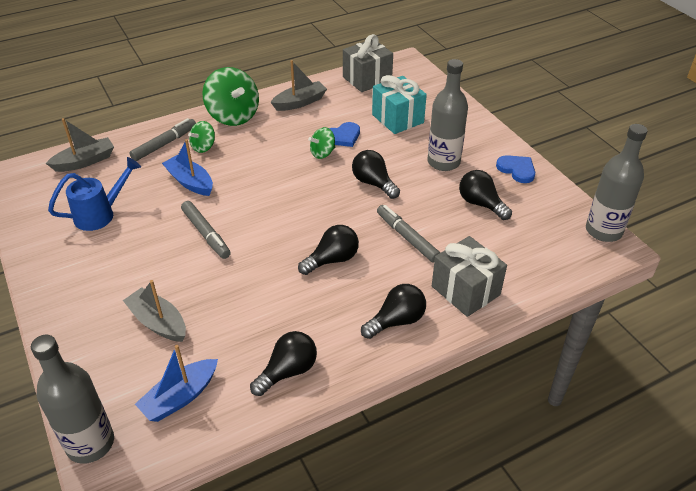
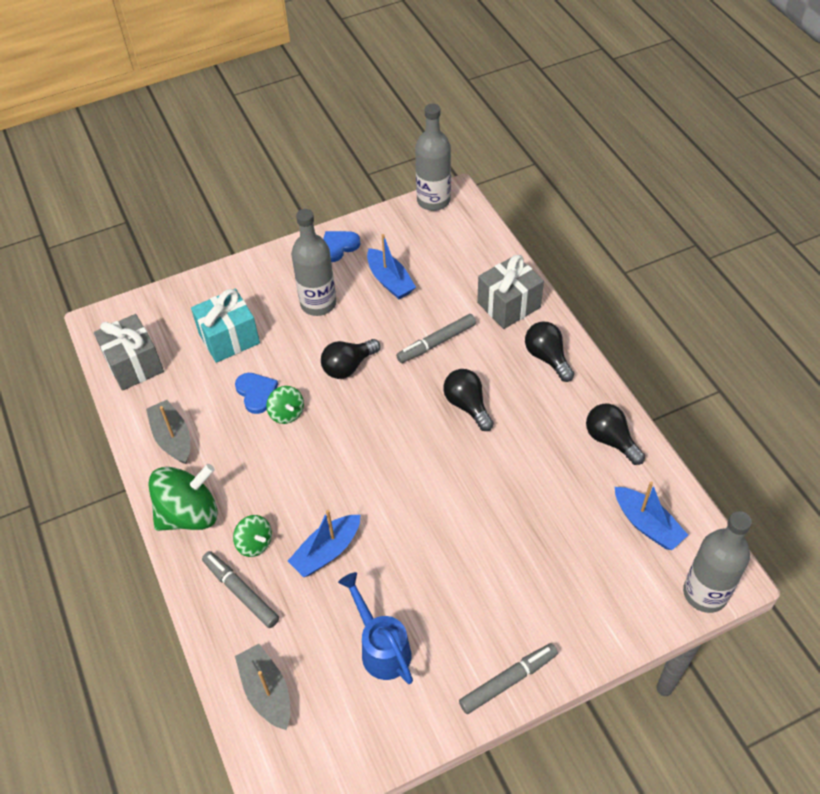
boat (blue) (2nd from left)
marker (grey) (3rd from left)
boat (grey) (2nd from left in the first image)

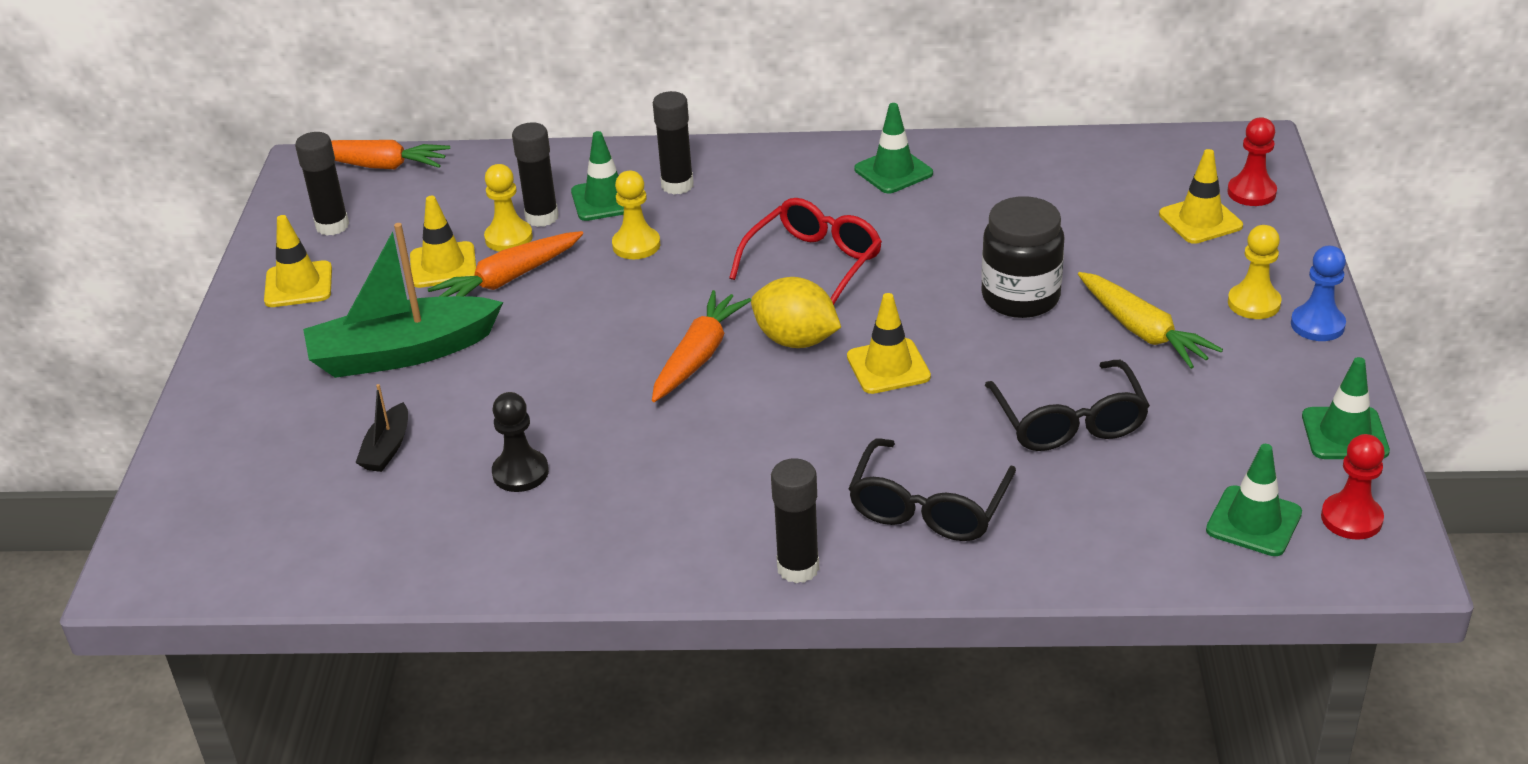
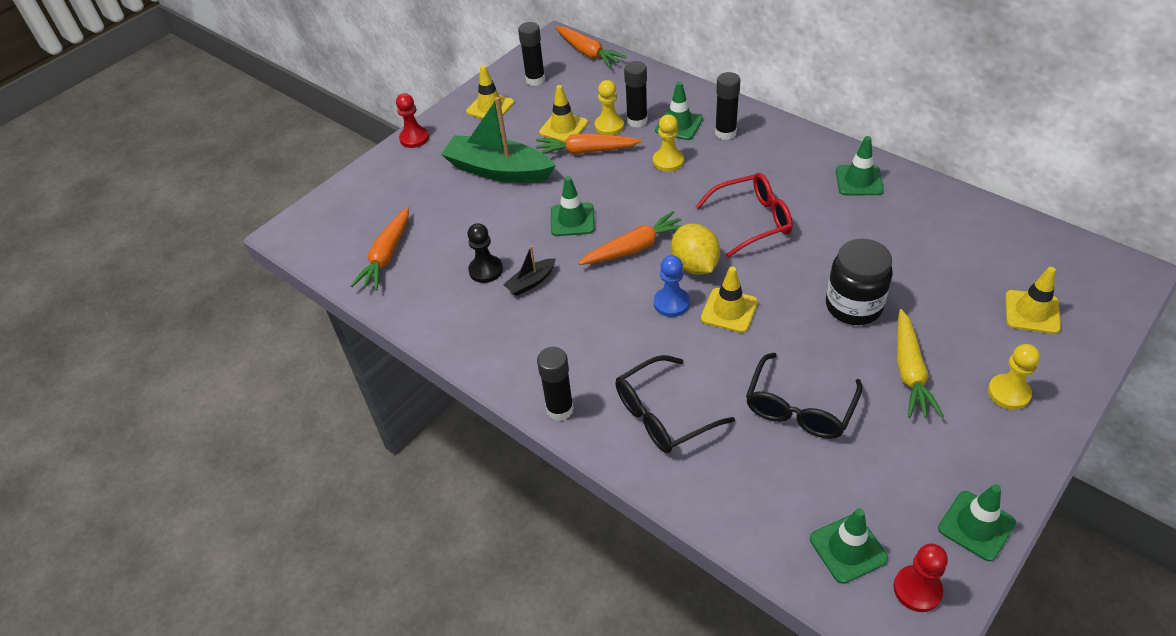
pawn (red) (1st from left)
pawn (blue)
boat (black)
traffic cone (green) (1st from left)
carrot (orange) (1st from left)

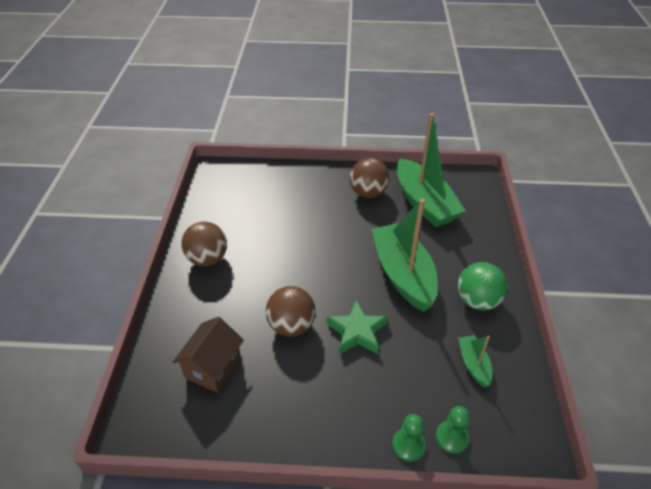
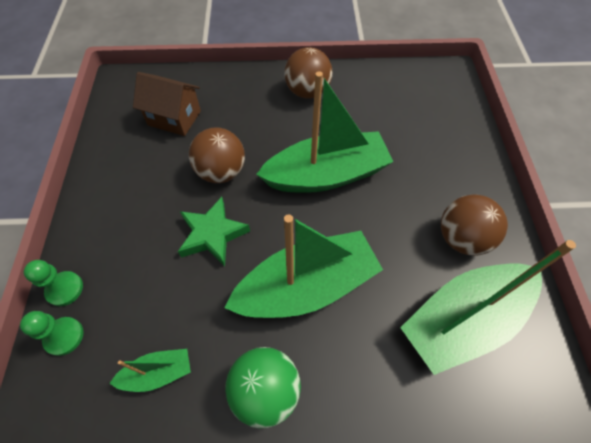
boat (green) (3rd from left)

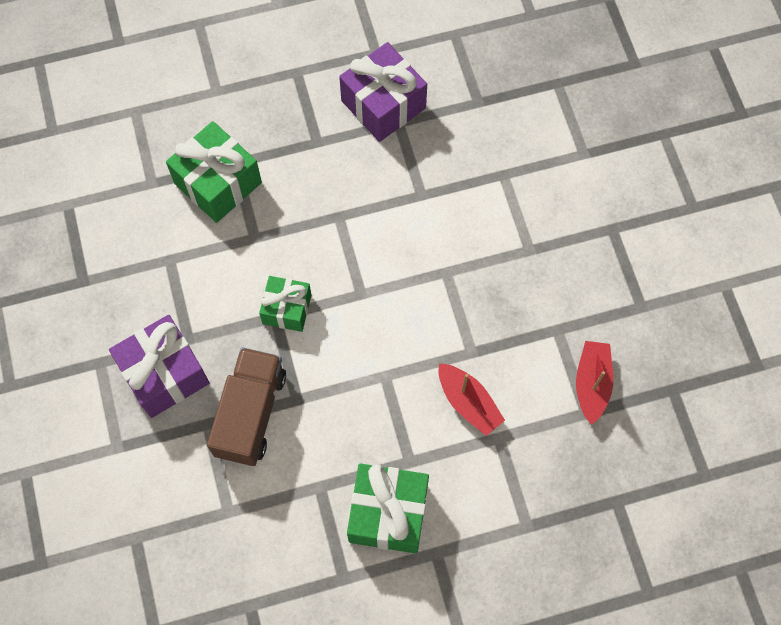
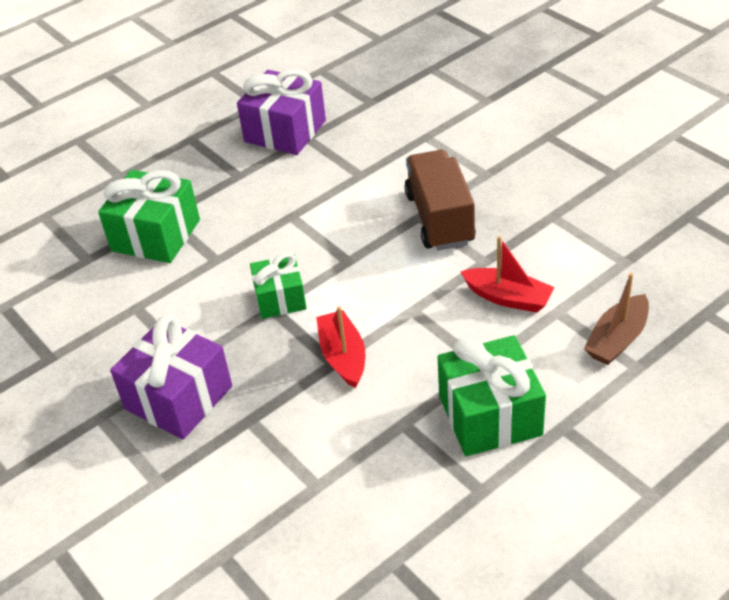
boat (red) (1st from left)
truck (brown)
boat (brown)

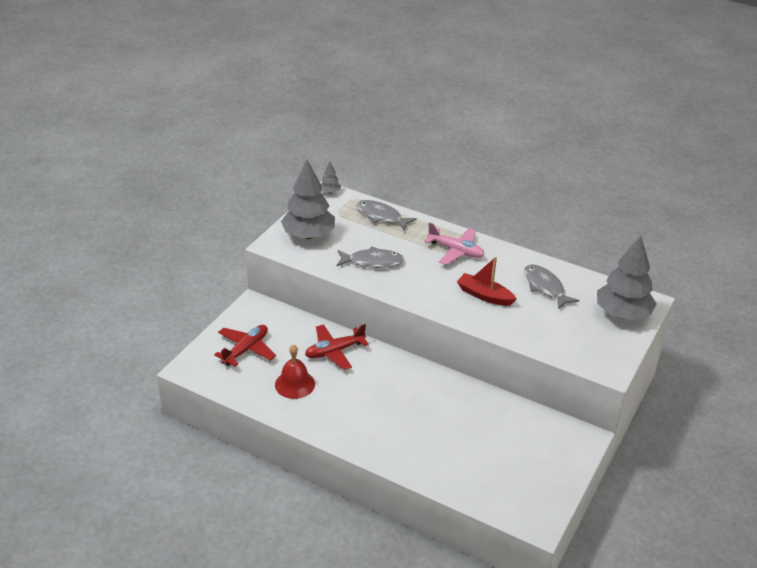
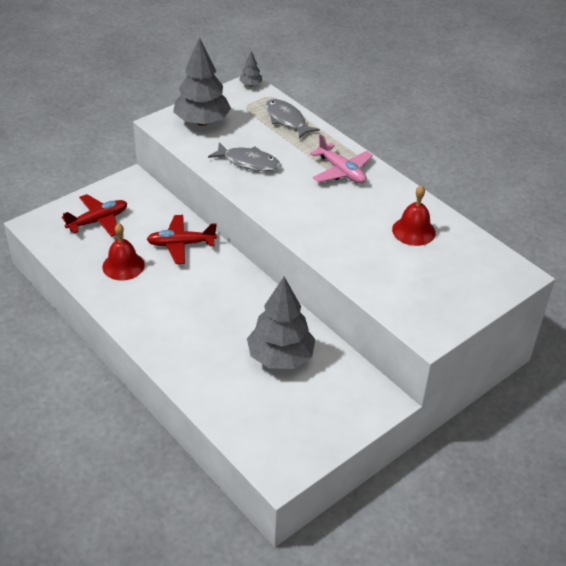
tree (grey) (3rd from left)
boat (red)
bell (red) (2nd from left)

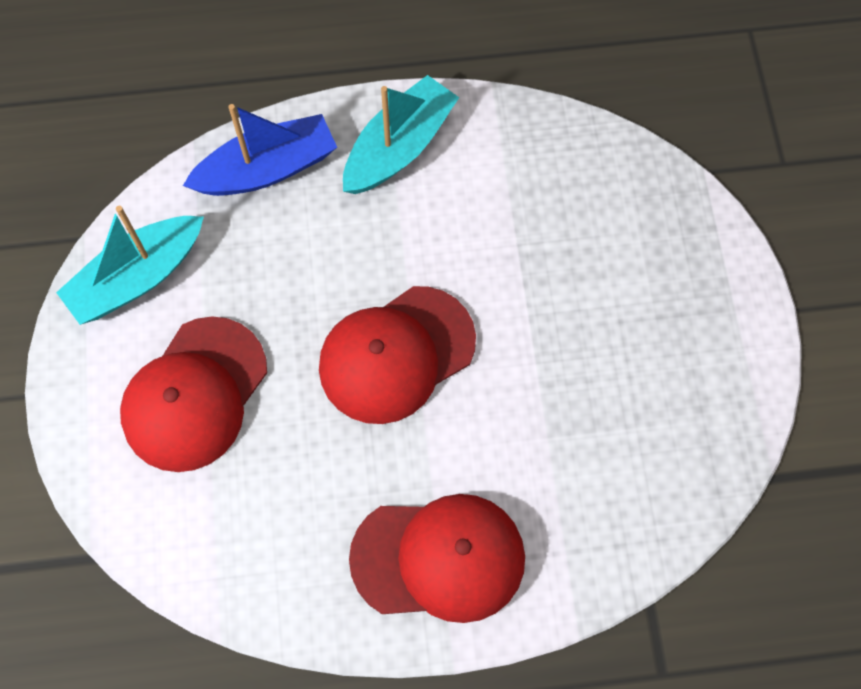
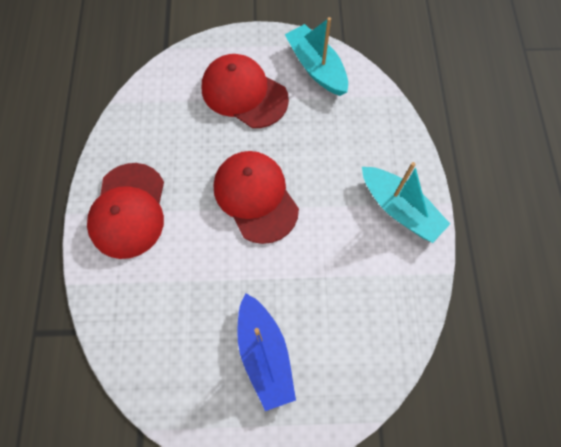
boat (blue)

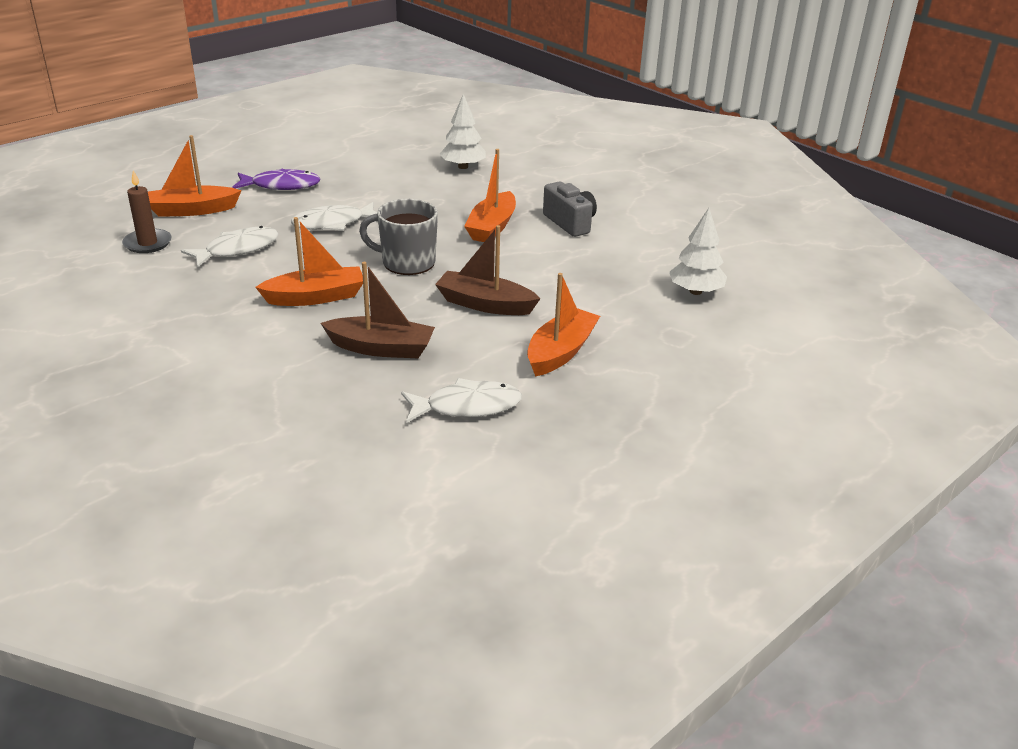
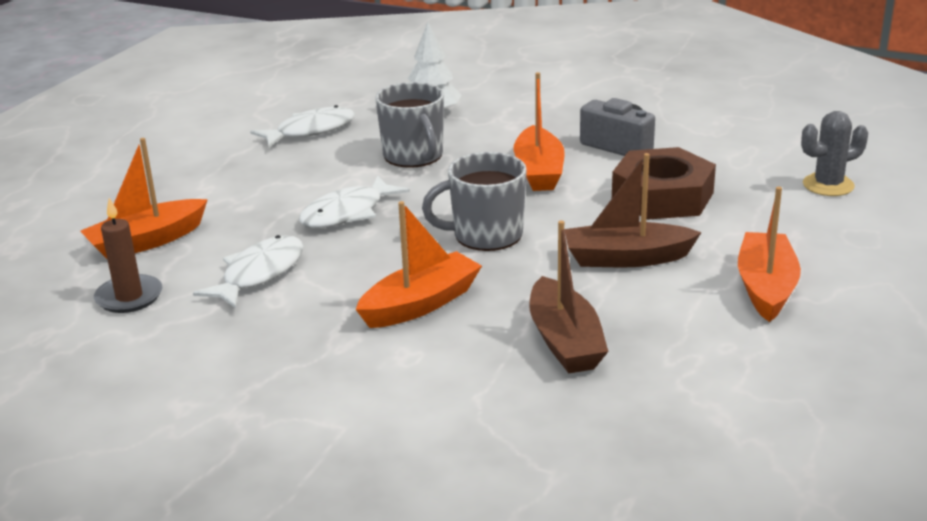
fish (purple)
cactus (grey)
boat (brown) (1st from left)
fish (white) (2nd from left)
mug (grey) (1st from left)
nut (brown)

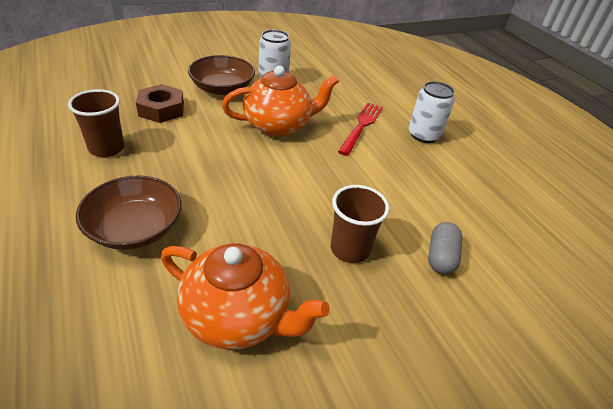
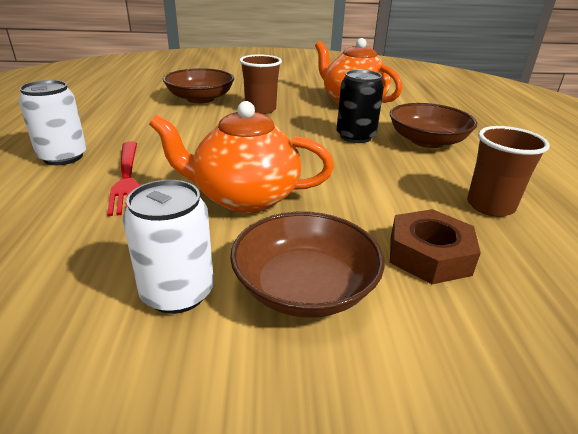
fork (red)
bowl (brown) (1st from left)
can (black)

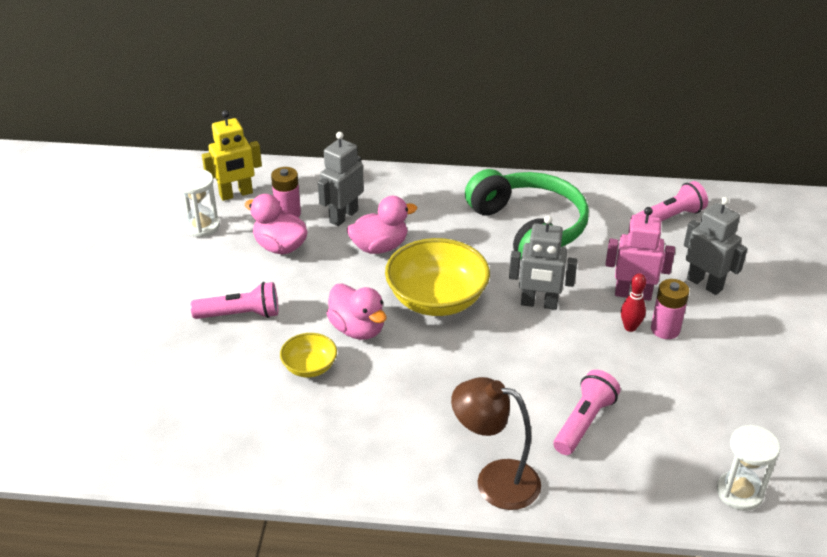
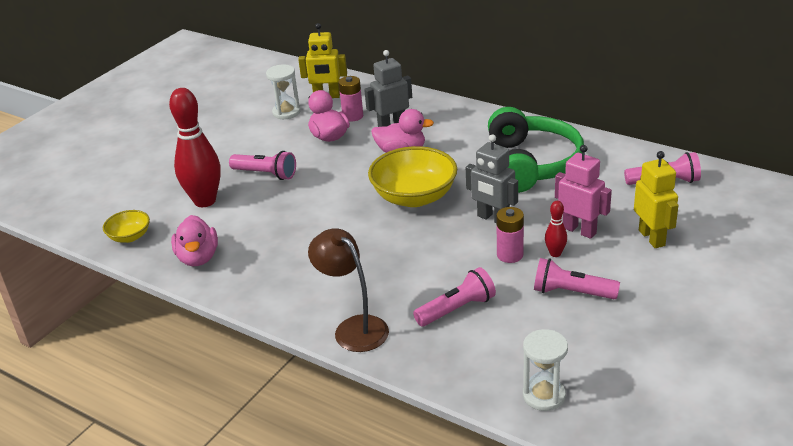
robot (yellow) (2nd from left)
battery (pink) (2nd from left)
duck (pink) (1st from left)
bowl (yellow) (1st from left)
bowling pin (red) (1st from left)
flashlight (pink) (3rd from left)

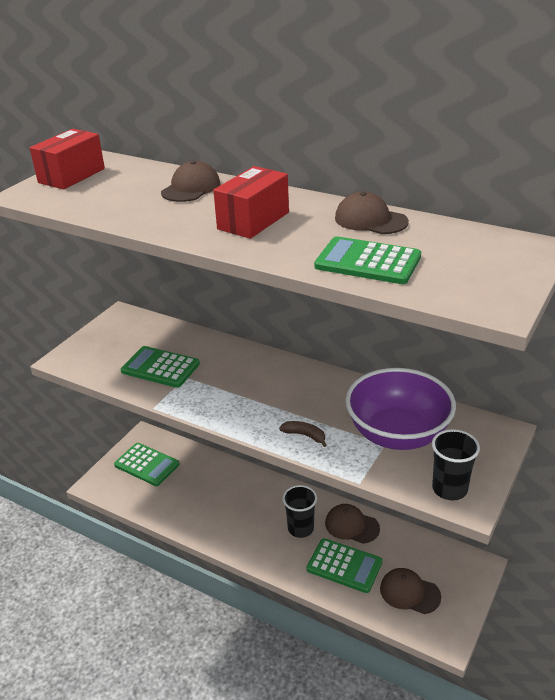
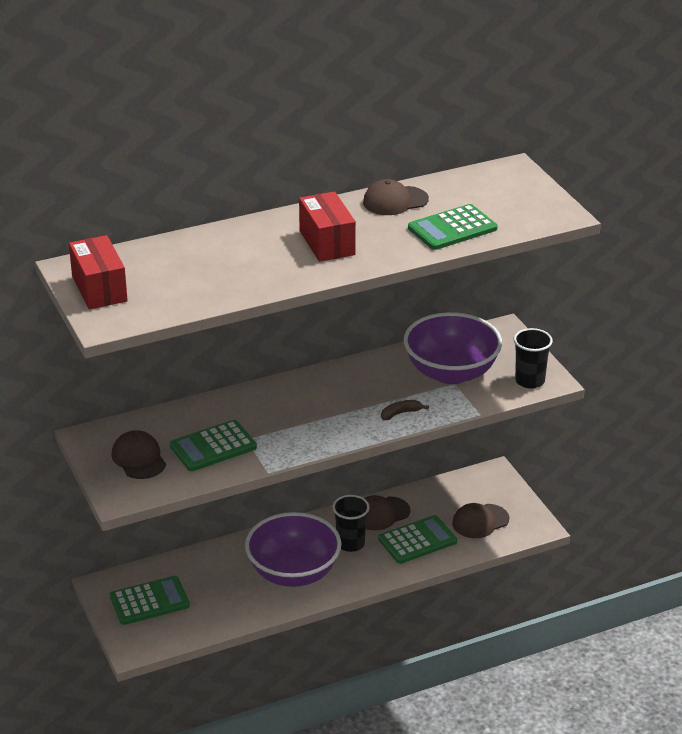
cap (brown) (1st from left)
bowl (purple) (1st from left)

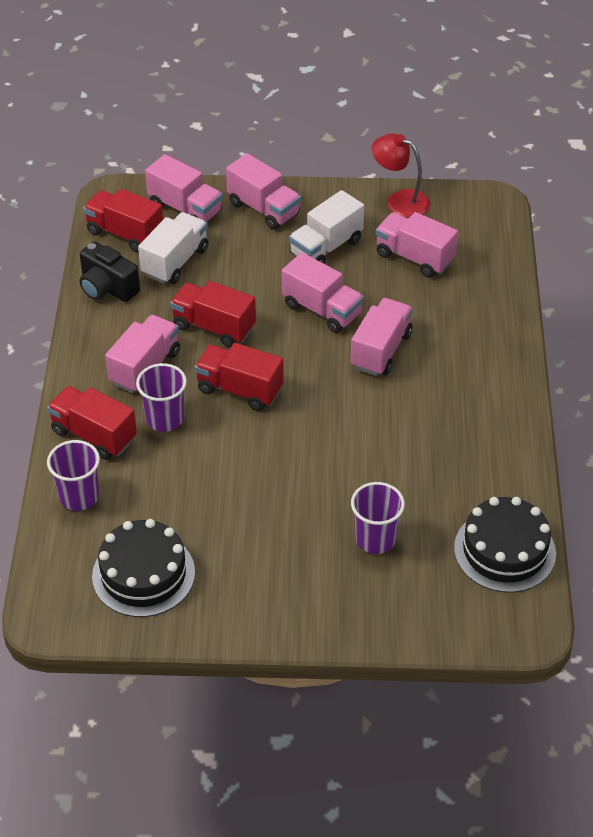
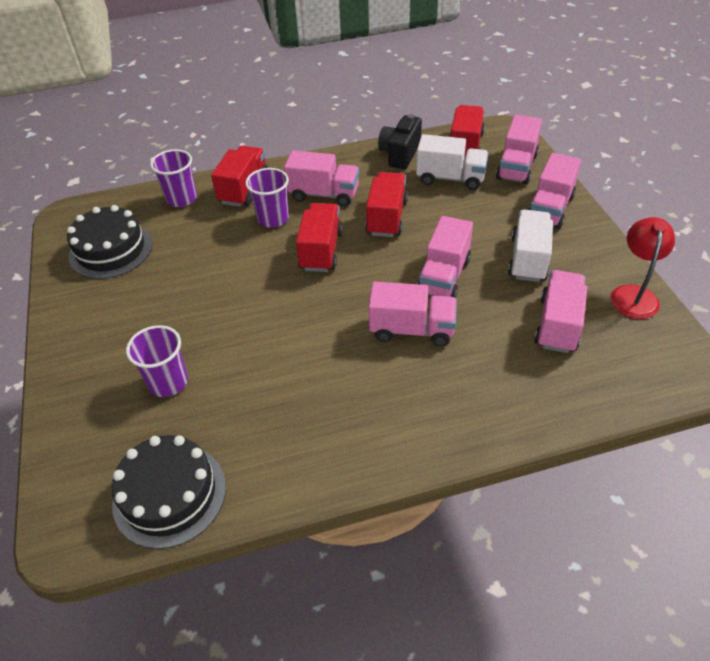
truck (white) (2nd from left)

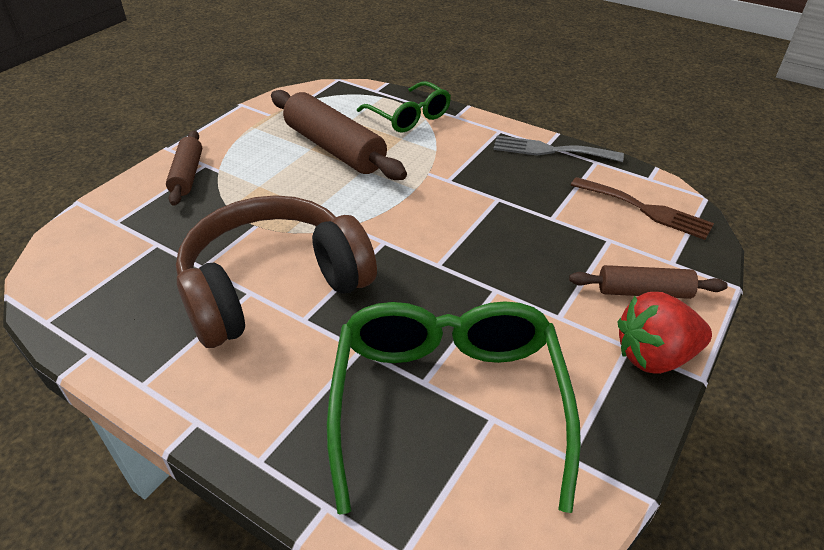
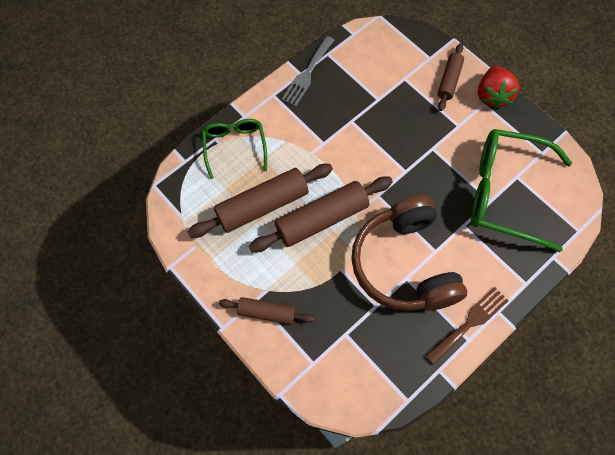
glasses (green) (1st from left)
fork (brown)
rolling pin (brown) (3rd from left)

